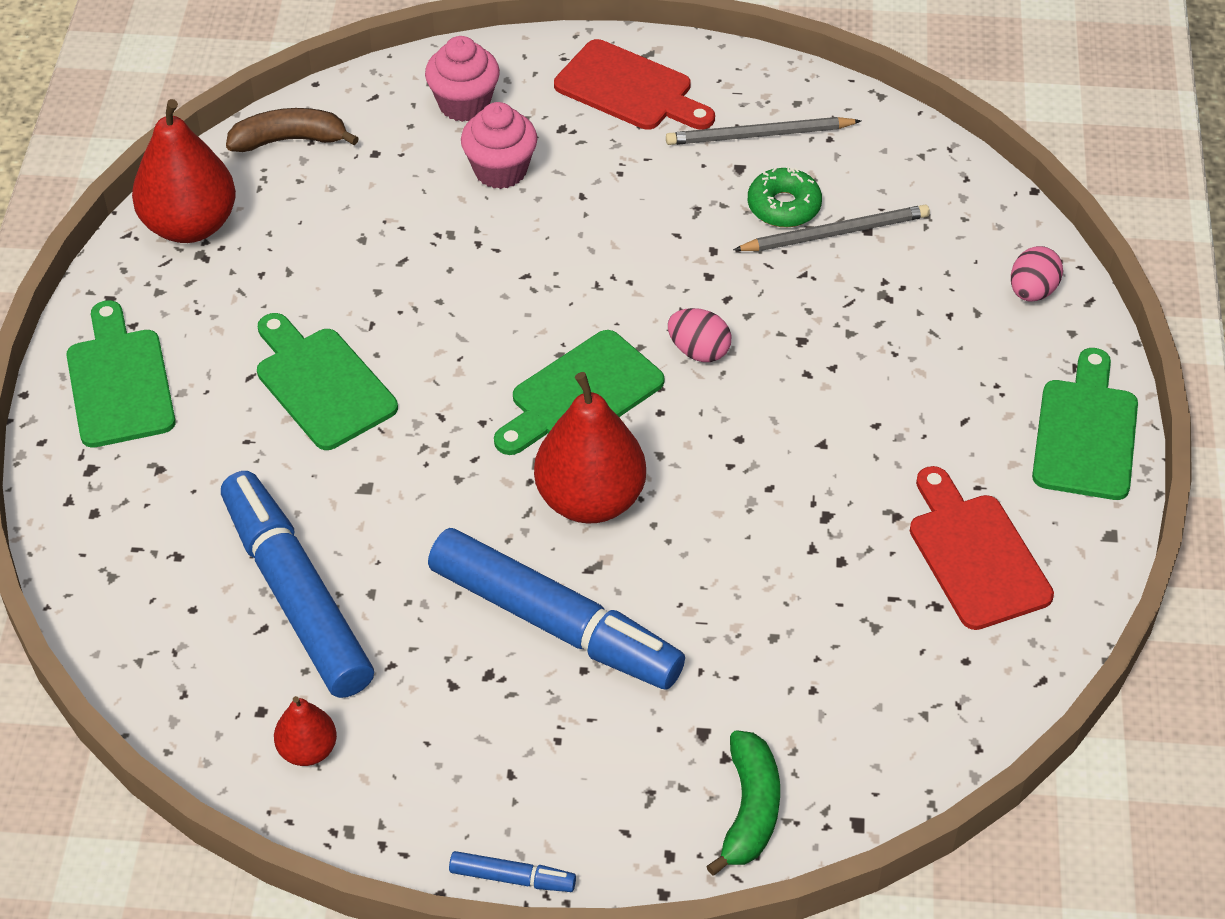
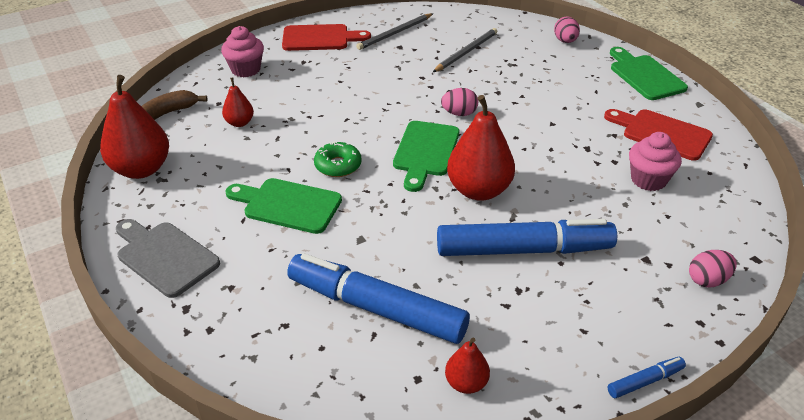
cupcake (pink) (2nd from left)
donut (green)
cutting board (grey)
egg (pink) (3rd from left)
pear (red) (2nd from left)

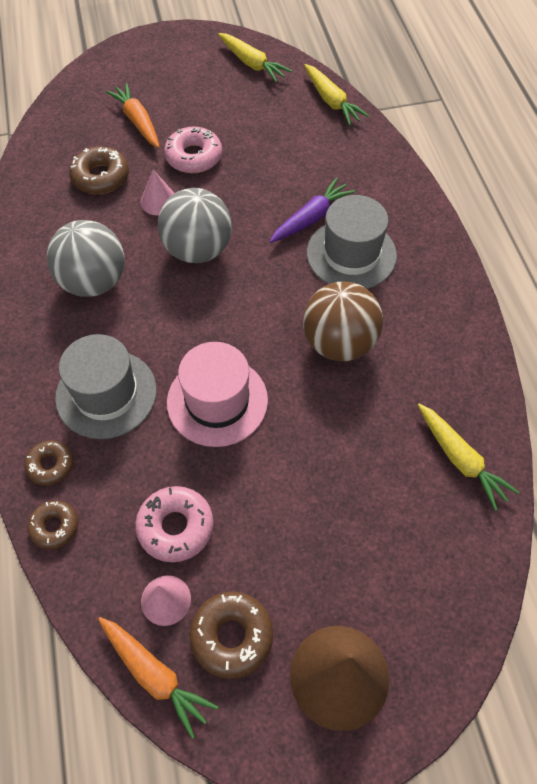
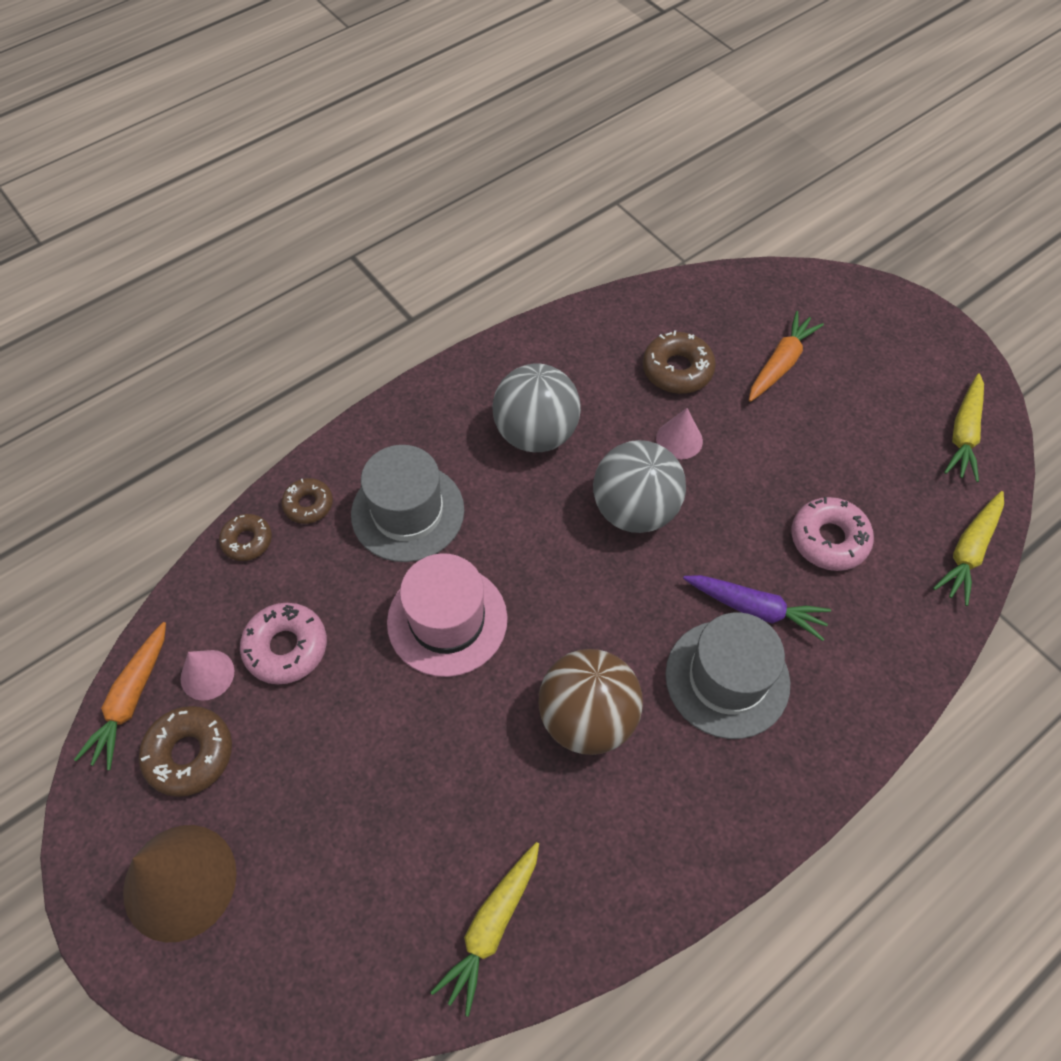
donut (pink) (2nd from left)

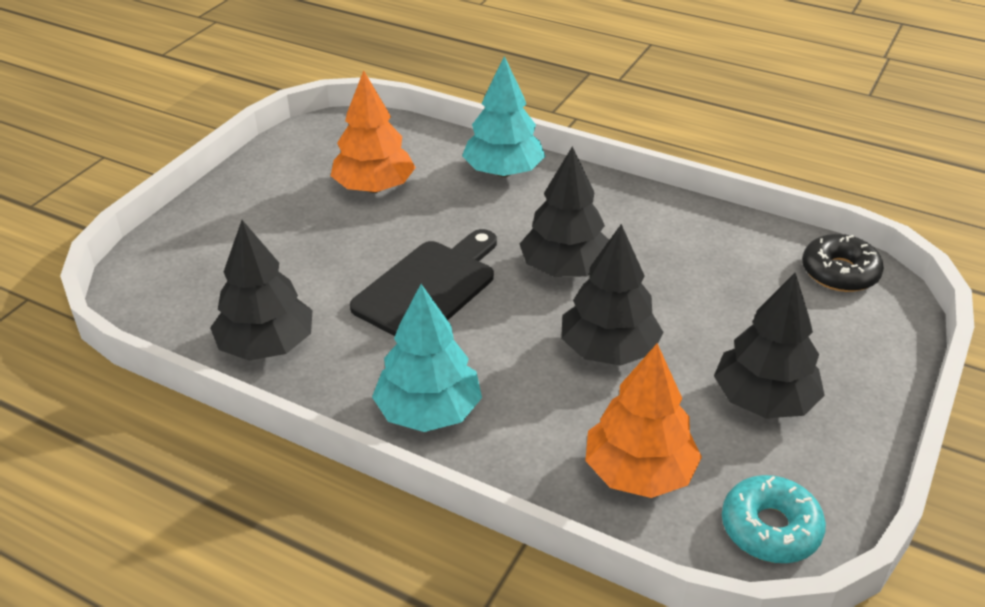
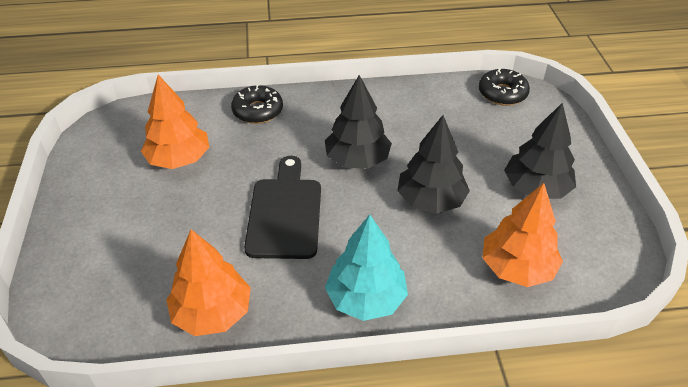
donut (black) (1st from left)
tree (orange) (2nd from left)
donut (turquoise)

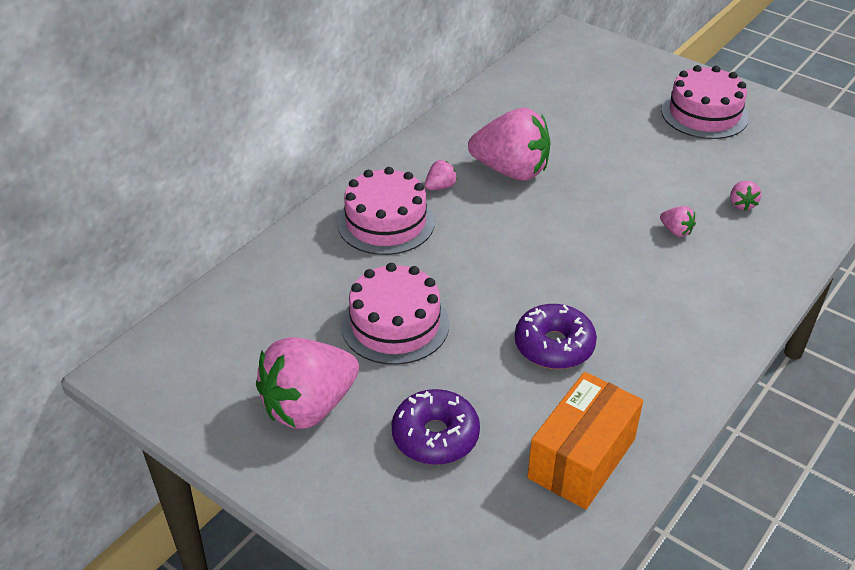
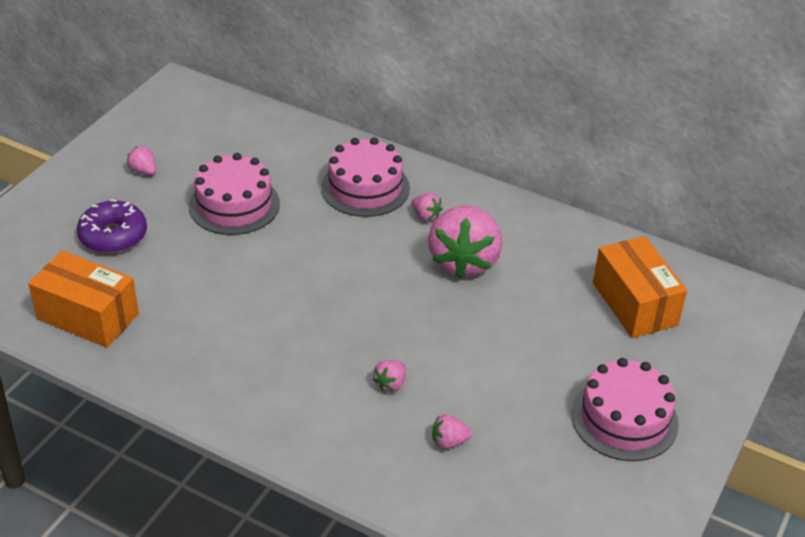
donut (purple) (2nd from left in the first image)
strawberry (pink) (1st from left)
box (orange) (2nd from left)

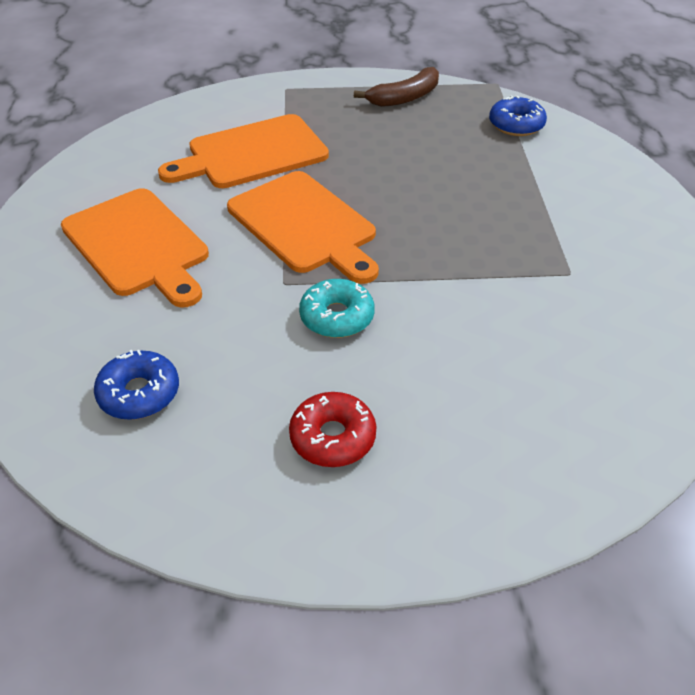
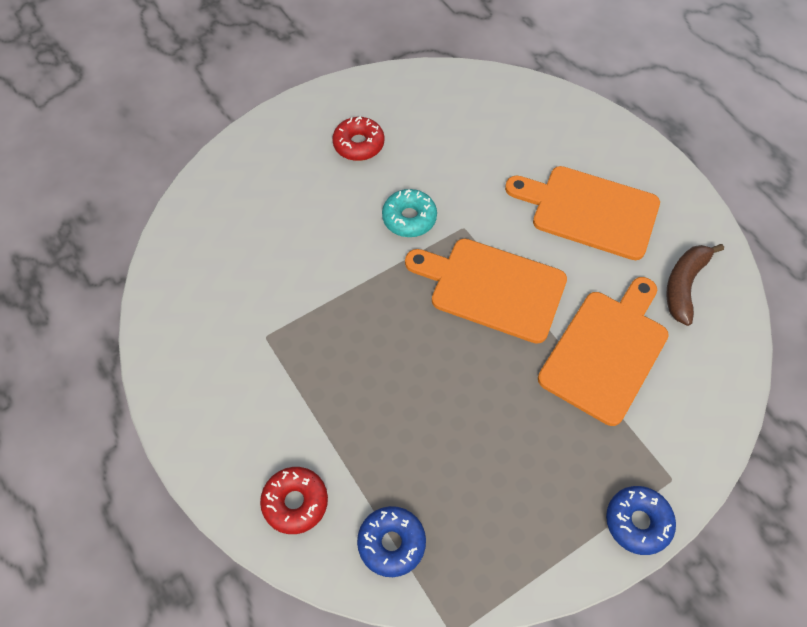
banana (brown)
donut (blue) (2nd from left)
donut (red) (1st from left)

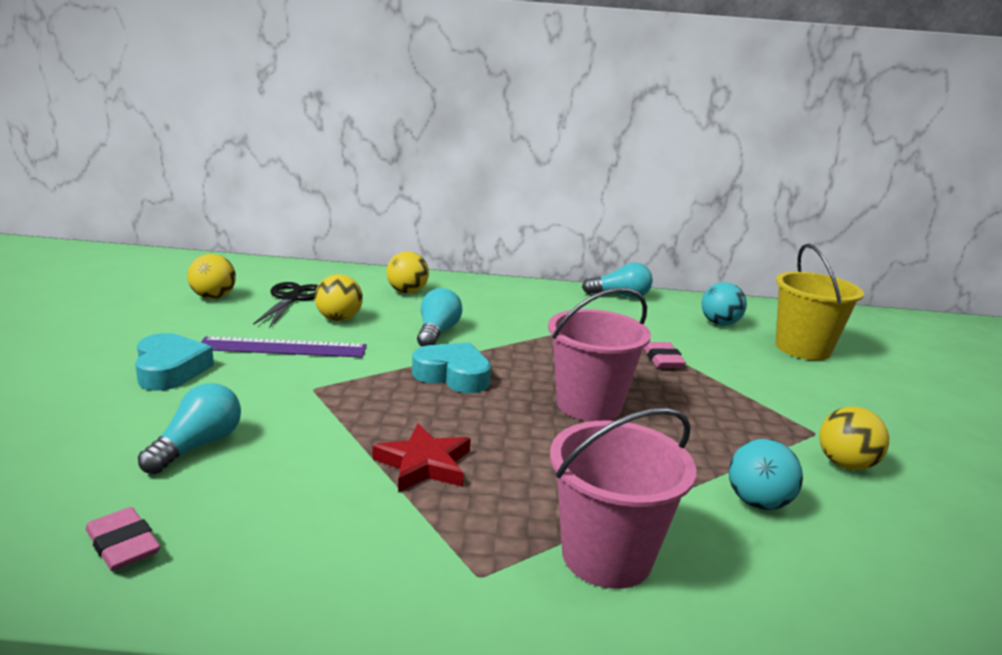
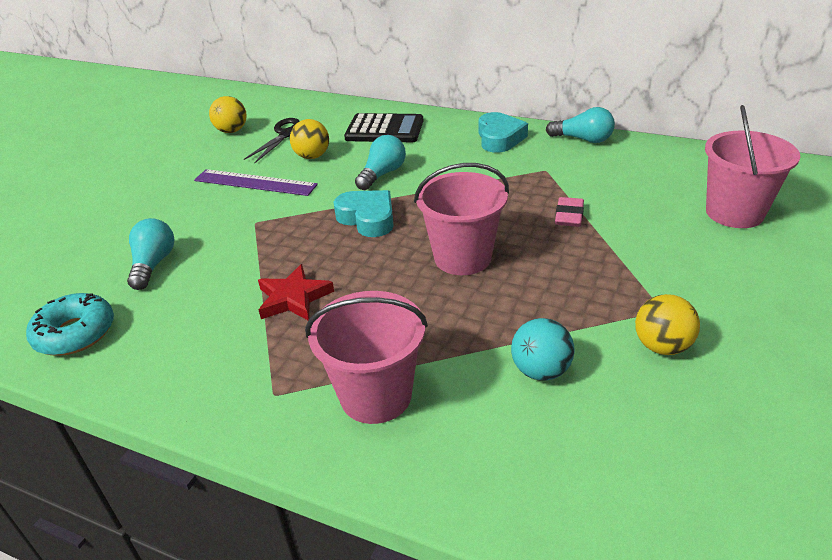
bucket (pink) (3rd from left)
calculator (black)
ball (turquoise) (1st from left in the first image)
heart (turquoise) (2nd from left)
light bulb (turquoise) (1st from left)
donut (turquoise)

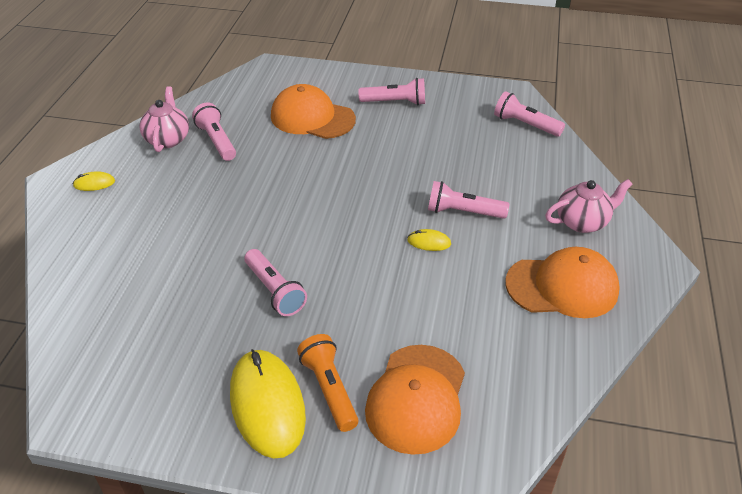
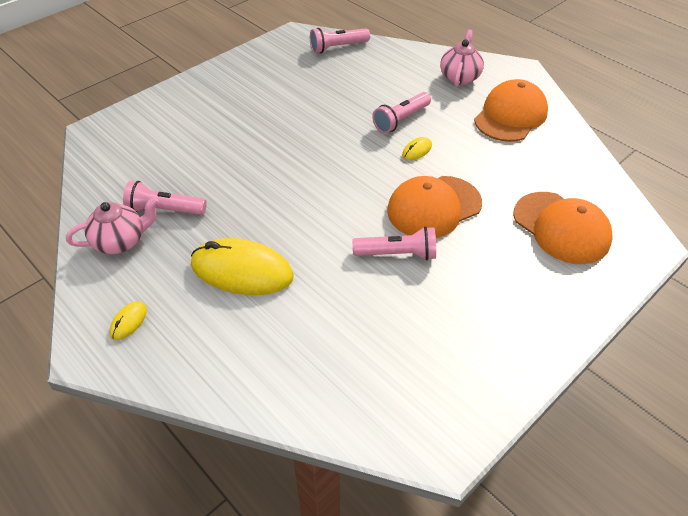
flashlight (pink) (3rd from left in the first image)
cap (orange) (1st from left)
teapot (pink) (1st from left)
flashlight (orange)
mouse (yellow) (2nd from left)

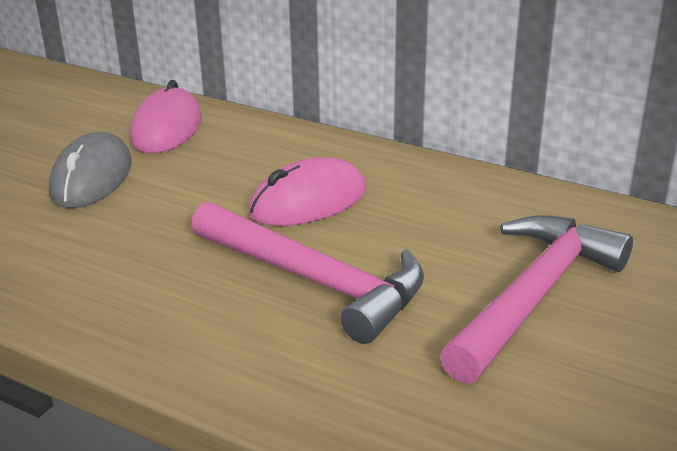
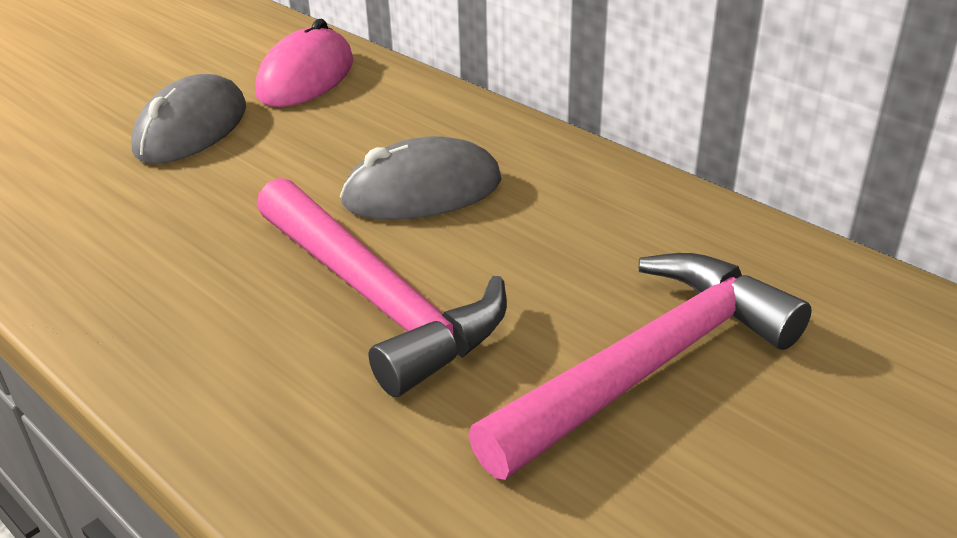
mouse (grey) (2nd from left)

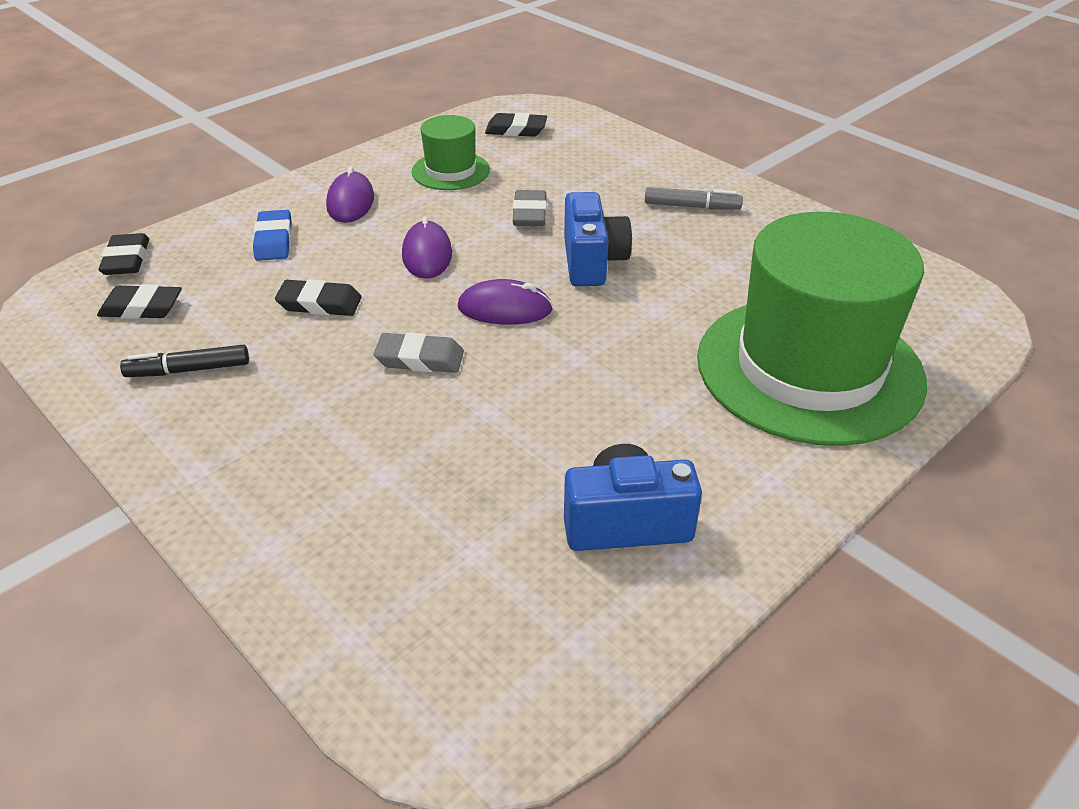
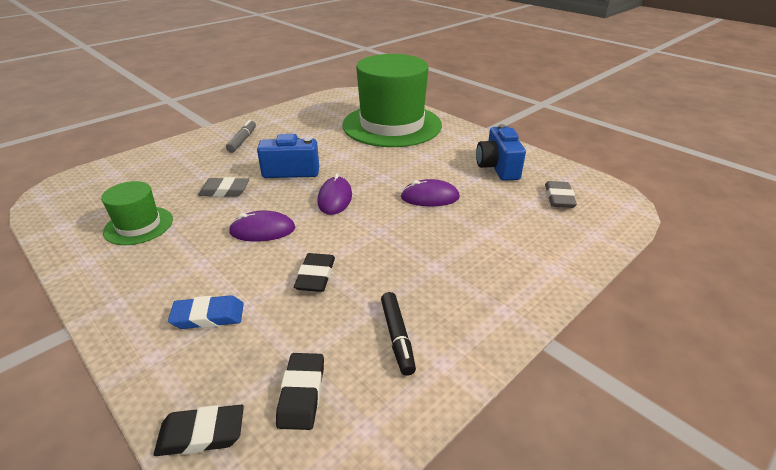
eraser (black) (4th from left in the first image)
mouse (purple) (3rd from left)
eraser (grey) (2nd from left)

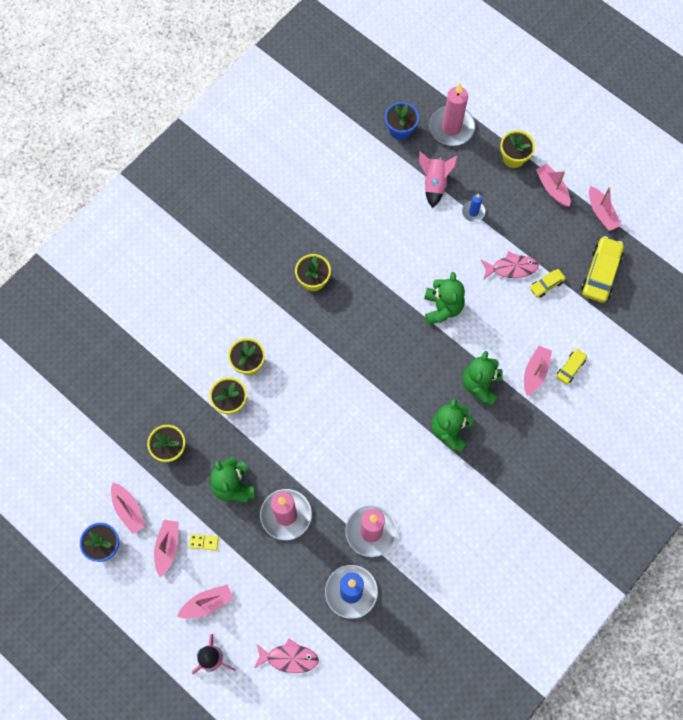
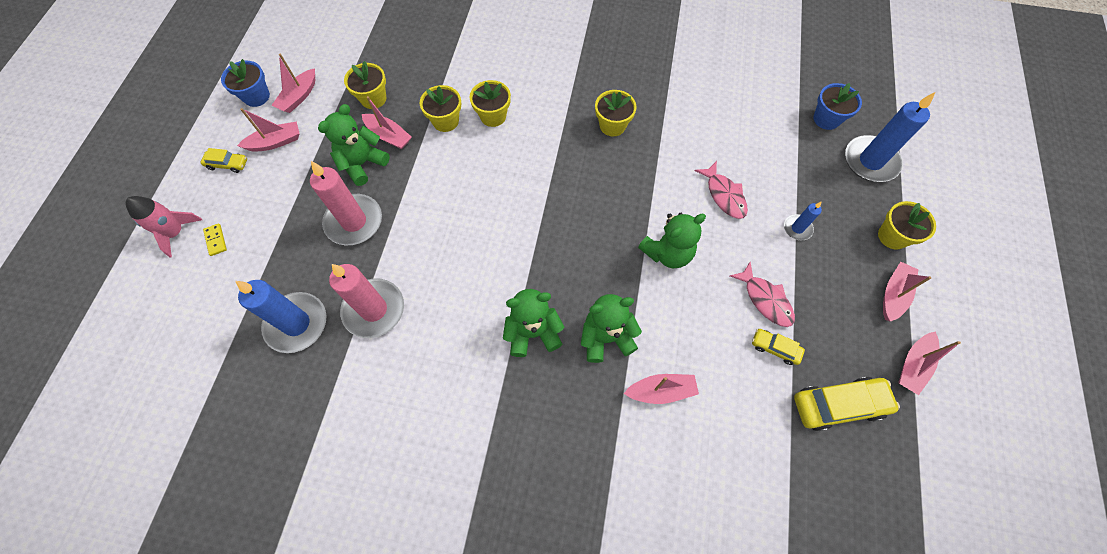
candle (blue) (3rd from left)
rocket (pink) (2nd from left in the first image)
car (yellow) (1st from left)
domino (yellow)
boat (pink) (3rd from left)
fish (pink) (1st from left)

